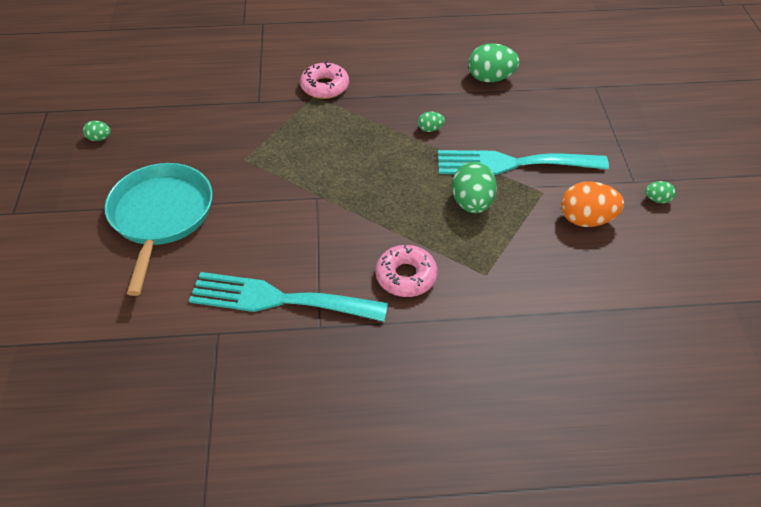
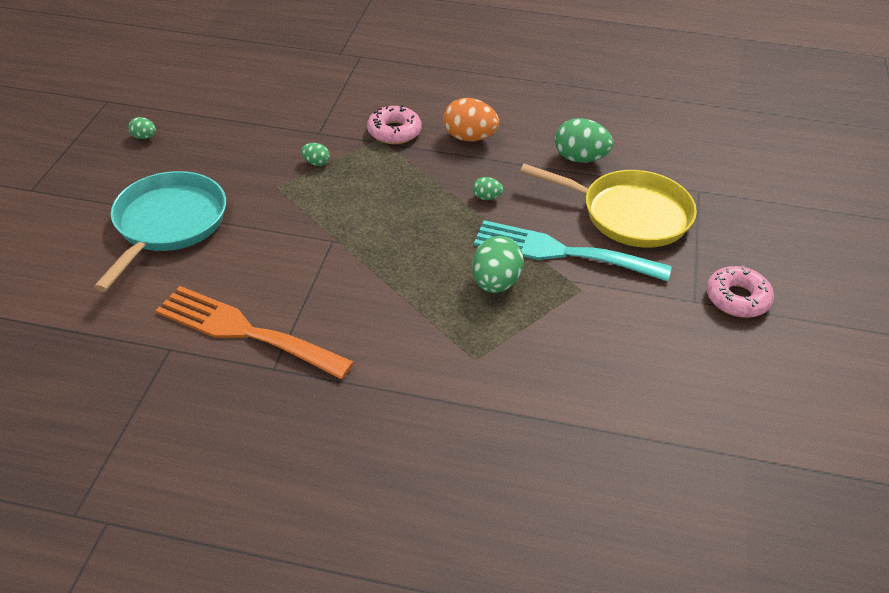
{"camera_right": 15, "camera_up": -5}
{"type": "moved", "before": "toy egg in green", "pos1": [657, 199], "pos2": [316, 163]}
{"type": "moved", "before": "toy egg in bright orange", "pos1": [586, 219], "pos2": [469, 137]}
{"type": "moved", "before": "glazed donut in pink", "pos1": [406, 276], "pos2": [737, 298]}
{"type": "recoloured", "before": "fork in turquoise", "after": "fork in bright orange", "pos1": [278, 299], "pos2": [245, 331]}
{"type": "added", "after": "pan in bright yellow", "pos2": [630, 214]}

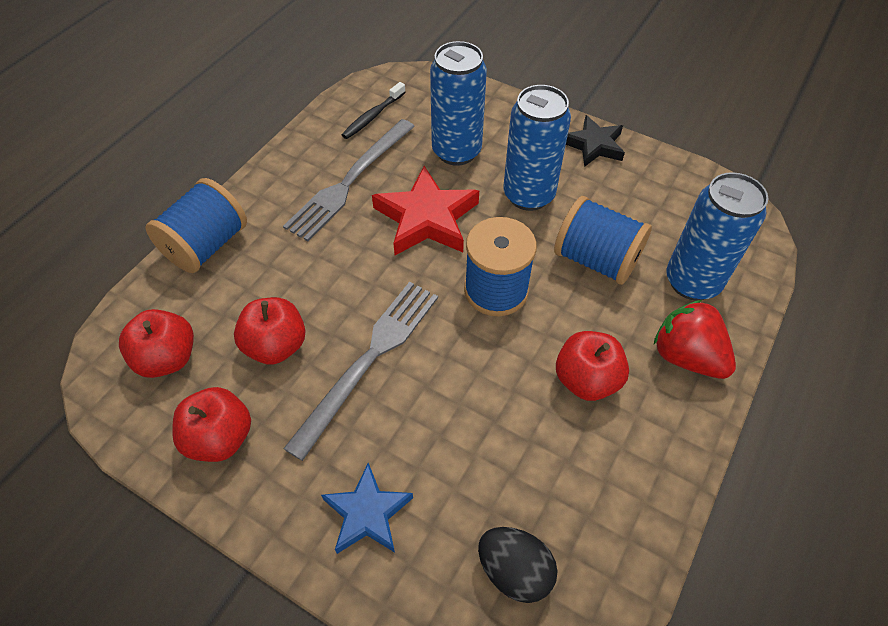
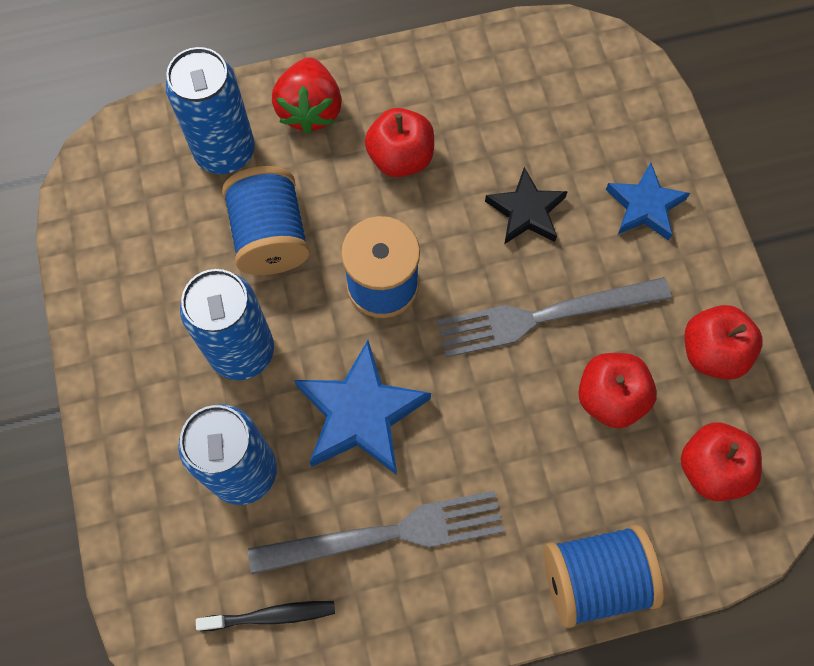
{"camera_right": -135, "camera_up": 15}
{"type": "moved", "before": "star in jet-black", "pos1": [594, 145], "pos2": [526, 211]}
{"type": "recoloured", "before": "star in red", "after": "star in cobalt", "pos1": [426, 218], "pos2": [361, 413]}
{"type": "removed", "before": "toy egg in jet-black", "pos1": [514, 570]}

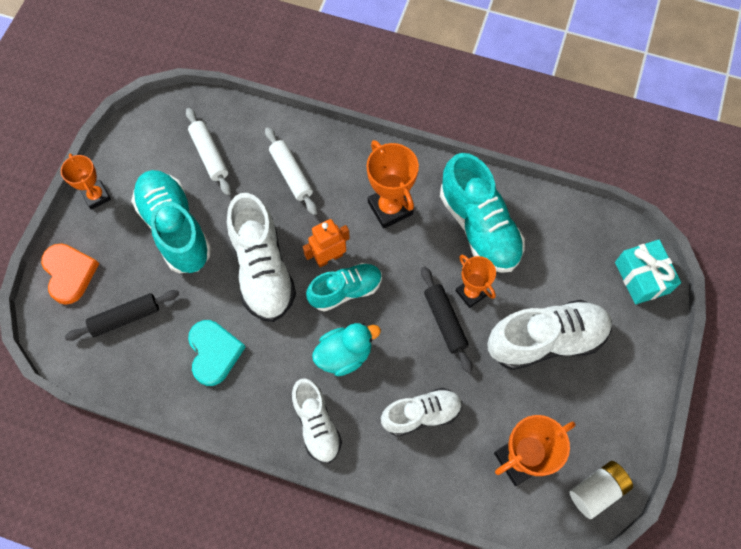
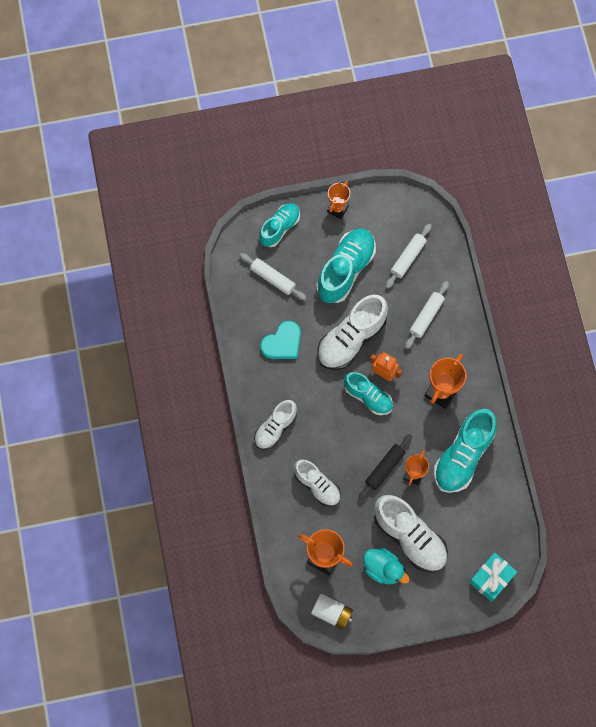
{"camera_right": 60, "camera_up": 5}
{"type": "replaced", "before": "heart shape in bright orange", "after": "shoe in turquoise", "pos1": [69, 273], "pos2": [279, 228]}
{"type": "recoloured", "before": "pastry roller in jet-black", "after": "pastry roller in pure white", "pos1": [125, 317], "pos2": [273, 278]}
{"type": "moved", "before": "toy duck in turquoise", "pos1": [344, 355], "pos2": [383, 568]}

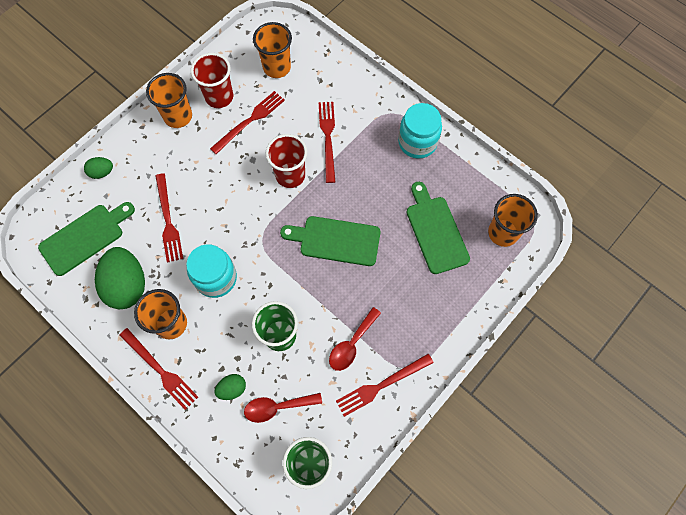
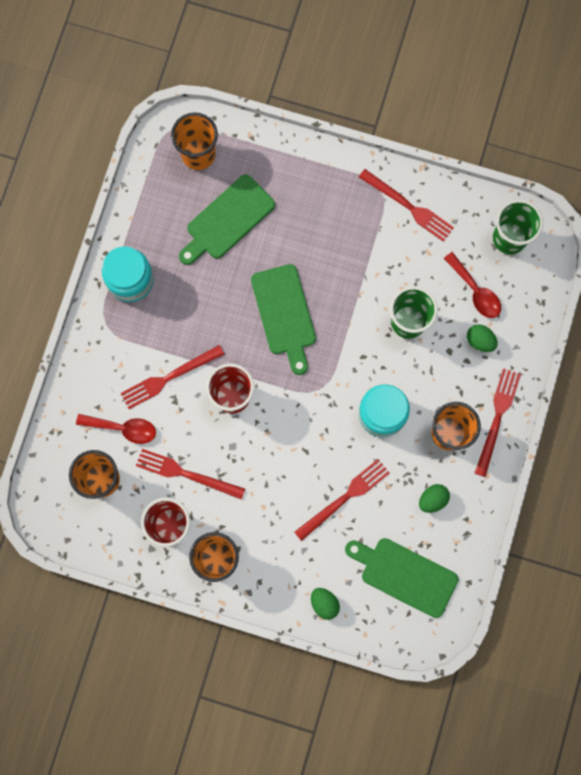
{"camera_right": -115, "camera_up": 10}
{"type": "resized", "before": "toy egg in green", "pos1": [127, 285], "pos2": [432, 499], "scale": 0.49}
{"type": "moved", "before": "teaspoon in red", "pos1": [351, 344], "pos2": [123, 428]}

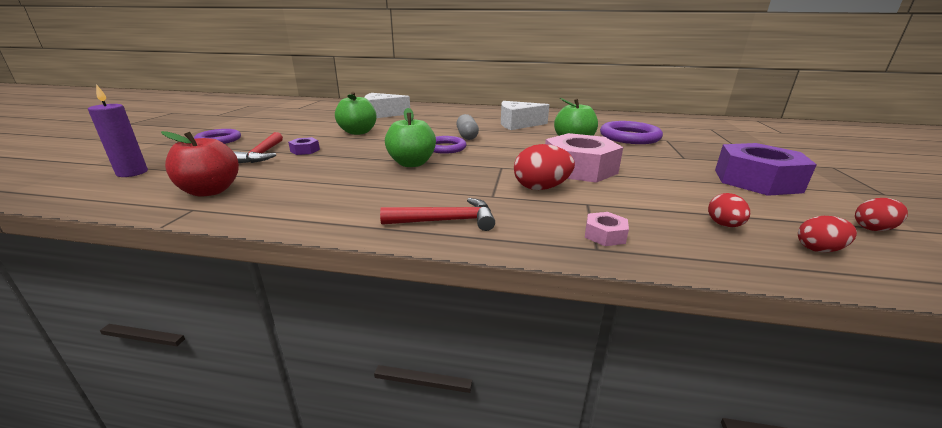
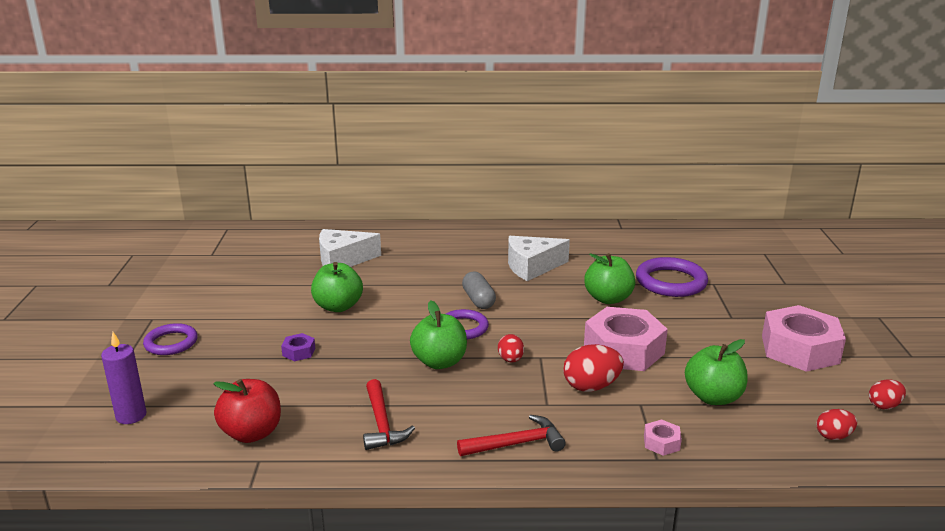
{"camera_right": -10, "camera_up": 0}
{"type": "moved", "before": "claw hammer in red", "pos1": [262, 154], "pos2": [382, 423]}
{"type": "recoloured", "before": "hex nut in purple", "after": "hex nut in pink", "pos1": [756, 180], "pos2": [799, 349]}
{"type": "moved", "before": "toy egg in red", "pos1": [724, 225], "pos2": [510, 360]}
{"type": "added", "after": "toy apple in green", "pos2": [713, 397]}

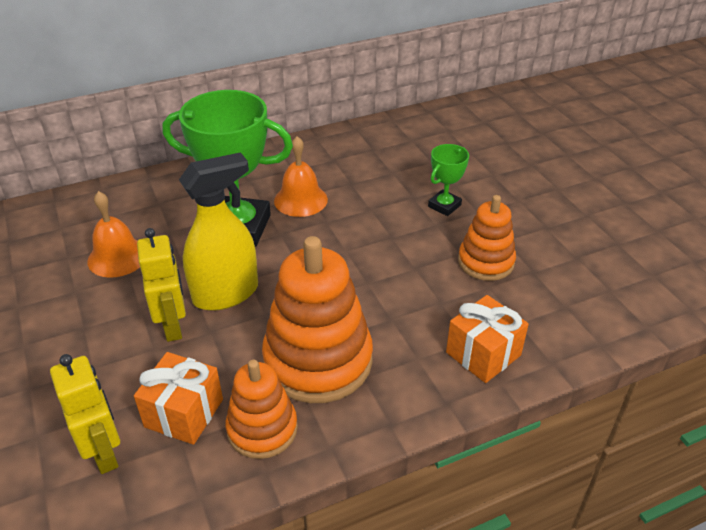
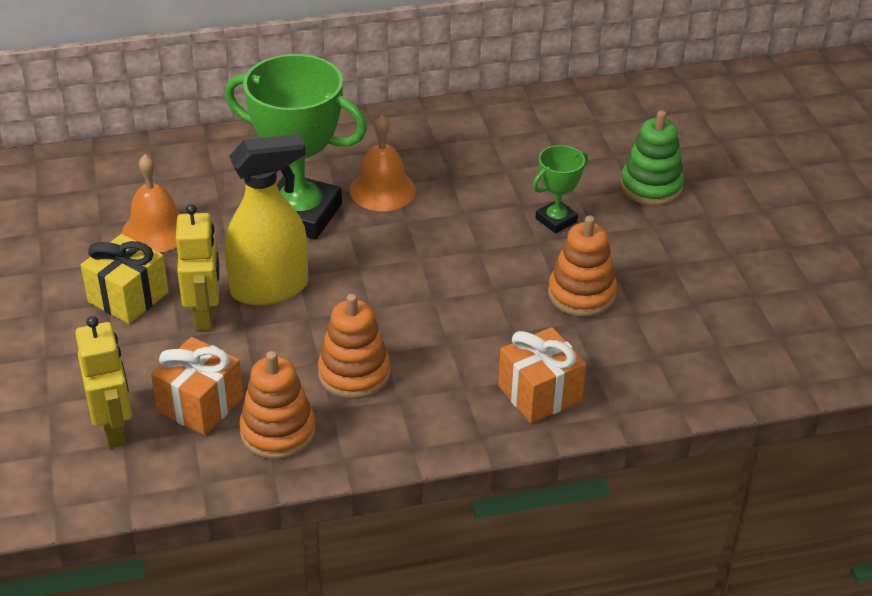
{"camera_right": 10, "camera_up": 0}
{"type": "resized", "before": "stacking rings in bright orange", "pos1": [318, 360], "pos2": [354, 374], "scale": 0.59}
{"type": "added", "after": "stacking rings in green", "pos2": [651, 186]}
{"type": "added", "after": "wrapped gift in bright yellow", "pos2": [128, 297]}

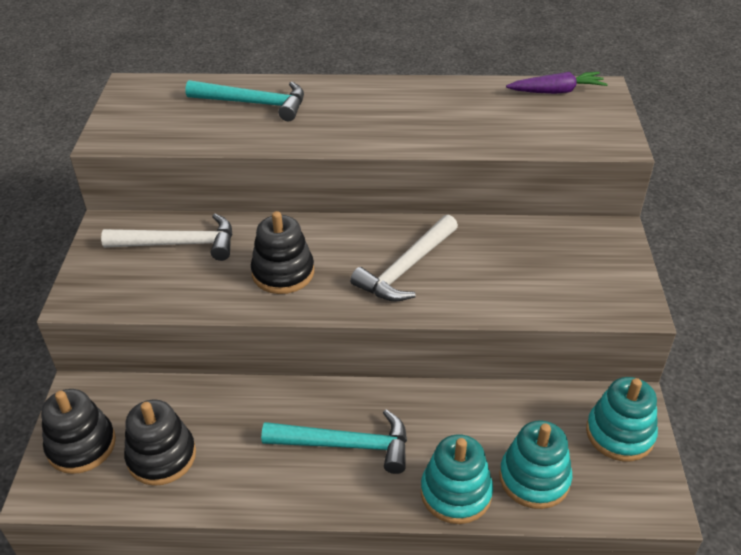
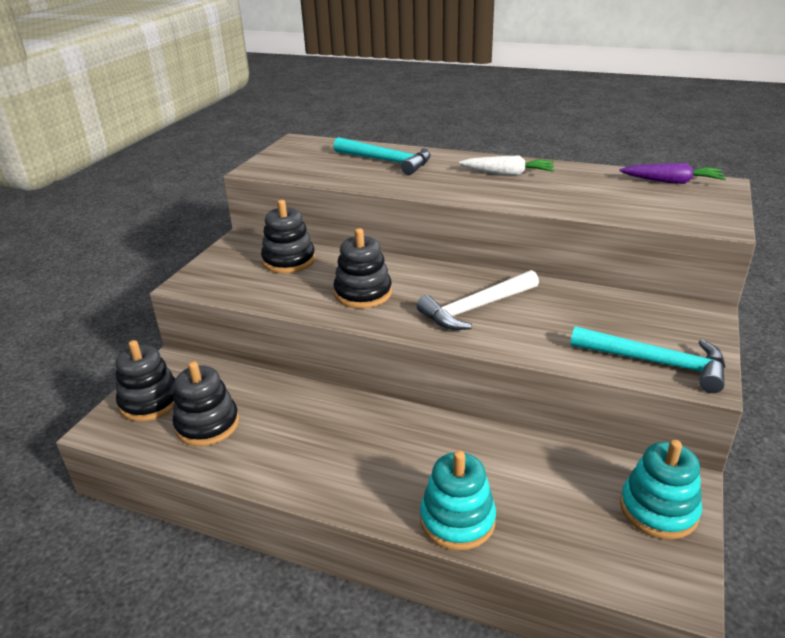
{"camera_right": 20, "camera_up": -10}
{"type": "replaced", "before": "claw hammer in pure white", "after": "stacking rings in jet-black", "pos1": [179, 244], "pos2": [289, 260]}
{"type": "moved", "before": "claw hammer in turquoise", "pos1": [346, 445], "pos2": [656, 363]}
{"type": "removed", "before": "stacking rings in turquoise", "pos1": [534, 478]}
{"type": "added", "after": "toy carrot in pure white", "pos2": [507, 174]}

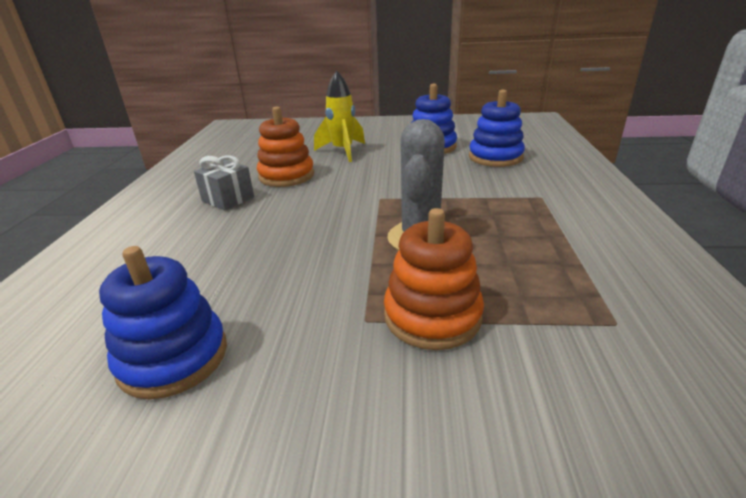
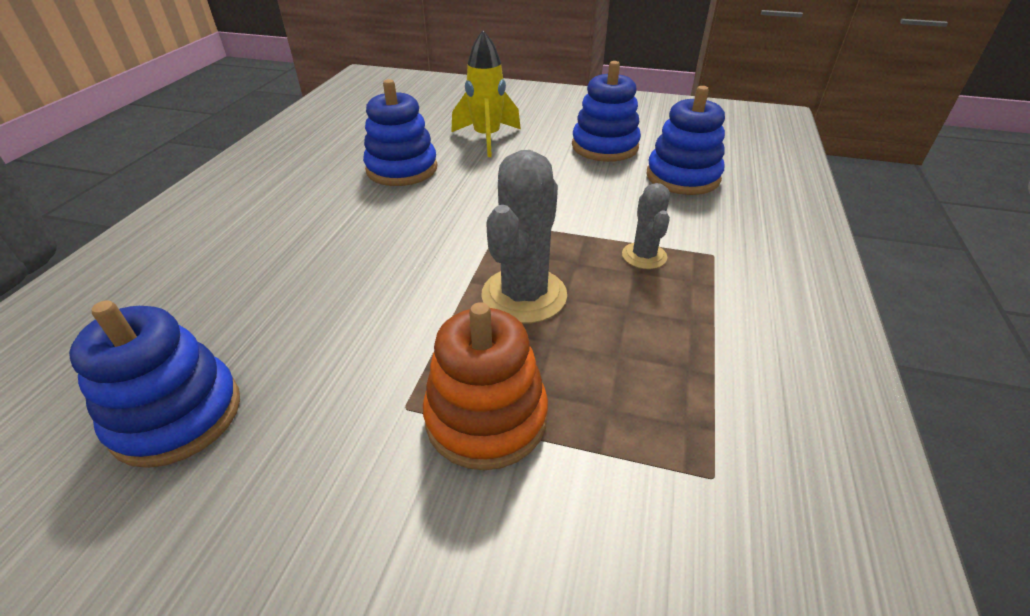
{"camera_right": 10, "camera_up": 10}
{"type": "recoloured", "before": "stacking rings in bright orange", "after": "stacking rings in cobalt", "pos1": [286, 176], "pos2": [402, 169]}
{"type": "removed", "before": "wrapped gift in grey", "pos1": [228, 199]}
{"type": "added", "after": "cactus in grey", "pos2": [644, 256]}

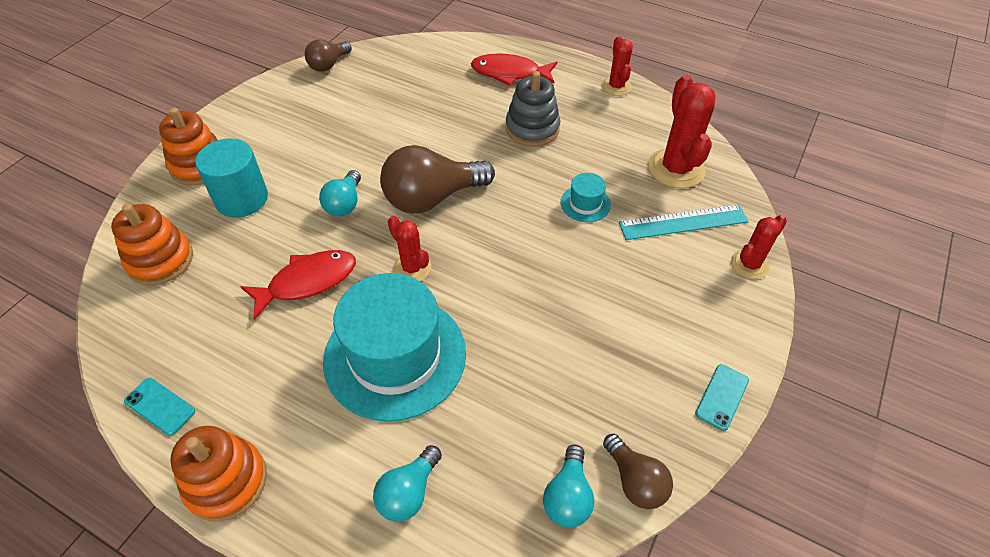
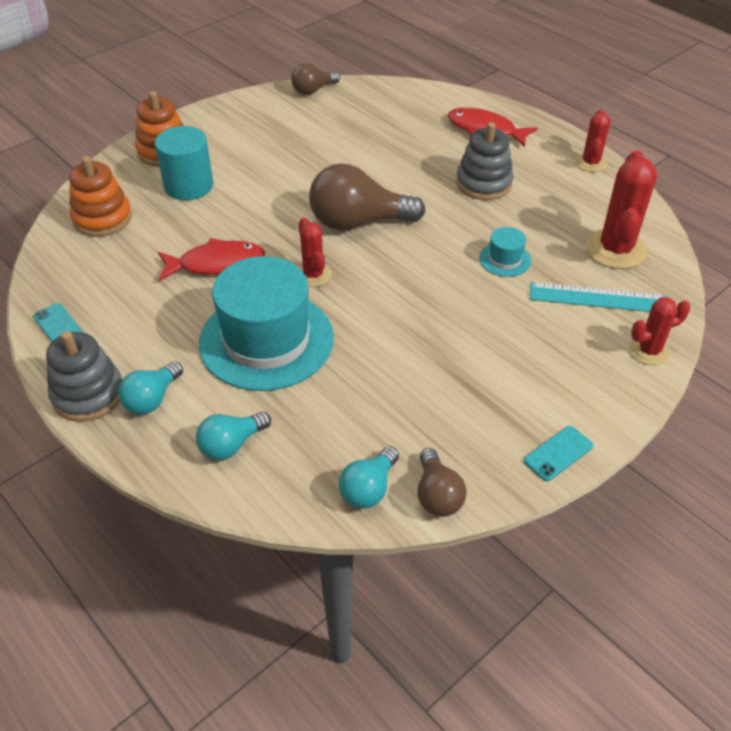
{"camera_right": 20, "camera_up": -5}
{"type": "moved", "before": "lightbulb in turquoise", "pos1": [344, 204], "pos2": [152, 399]}
{"type": "recoloured", "before": "stacking rings in bright orange", "after": "stacking rings in grey", "pos1": [226, 481], "pos2": [88, 394]}

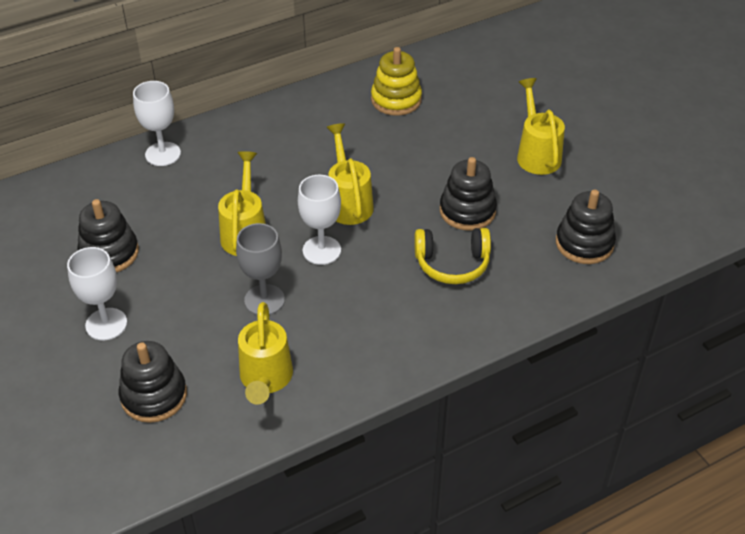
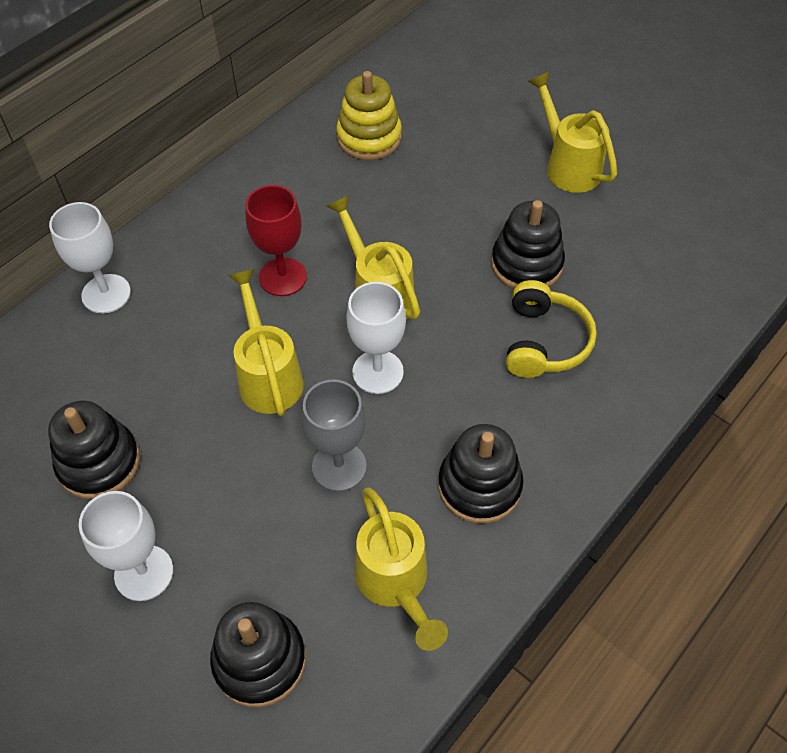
{"camera_right": -20, "camera_up": 10}
{"type": "moved", "before": "stacking rings in jet-black", "pos1": [584, 243], "pos2": [479, 486]}
{"type": "turned", "before": "over-ear headphones in bright yellow", "pos1": [452, 264], "pos2": [544, 342], "turn": -60}
{"type": "added", "after": "chalice in red", "pos2": [282, 277]}

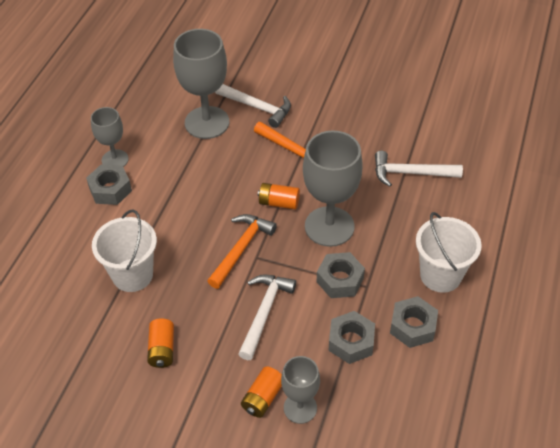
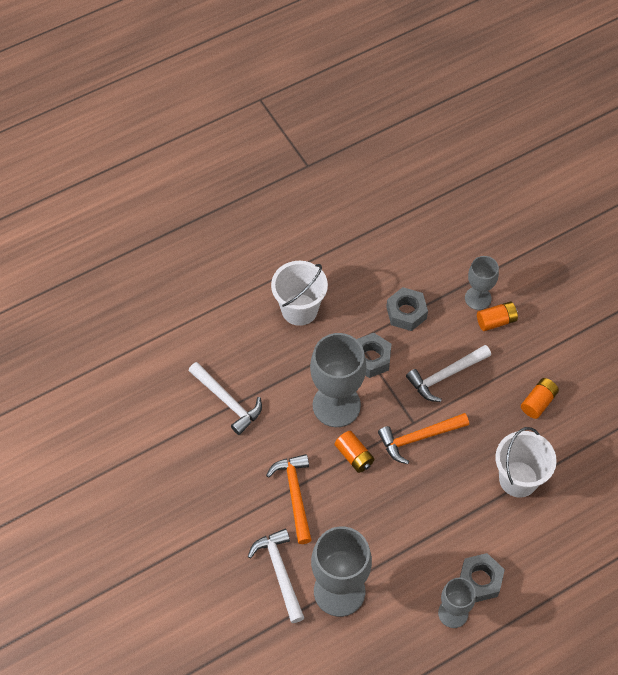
{"camera_right": -140, "camera_up": 10}
{"type": "removed", "before": "hex nut in grey", "pos1": [412, 326]}

